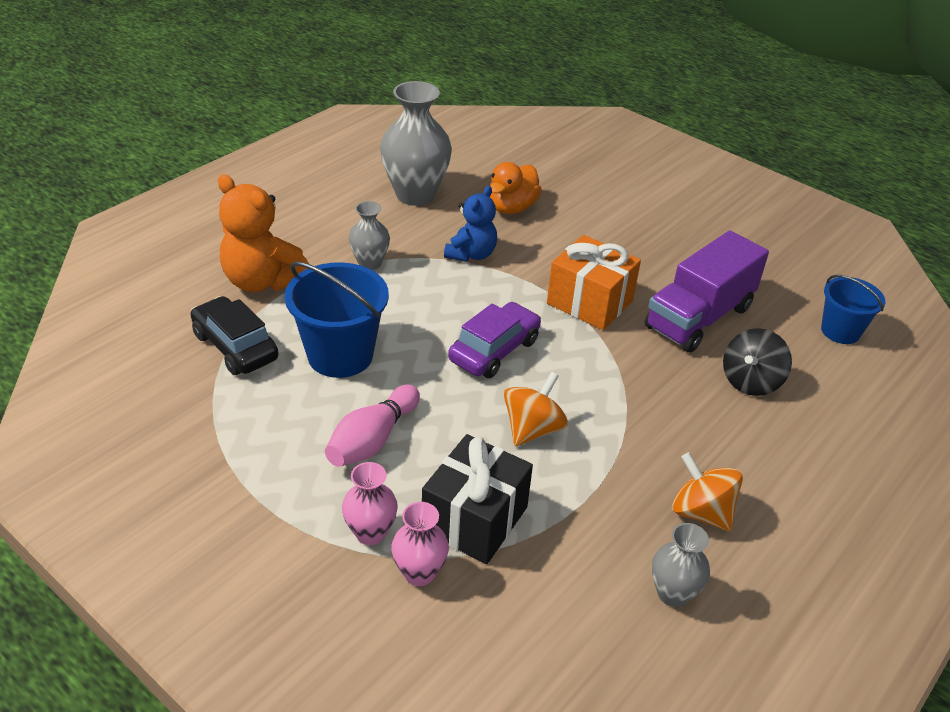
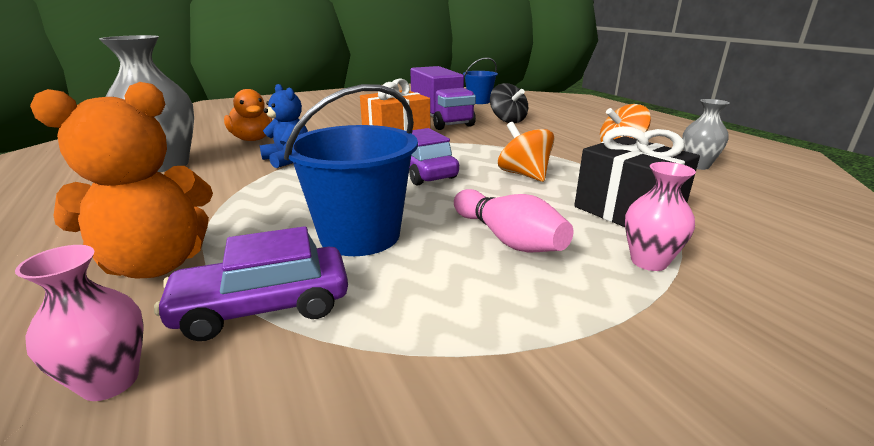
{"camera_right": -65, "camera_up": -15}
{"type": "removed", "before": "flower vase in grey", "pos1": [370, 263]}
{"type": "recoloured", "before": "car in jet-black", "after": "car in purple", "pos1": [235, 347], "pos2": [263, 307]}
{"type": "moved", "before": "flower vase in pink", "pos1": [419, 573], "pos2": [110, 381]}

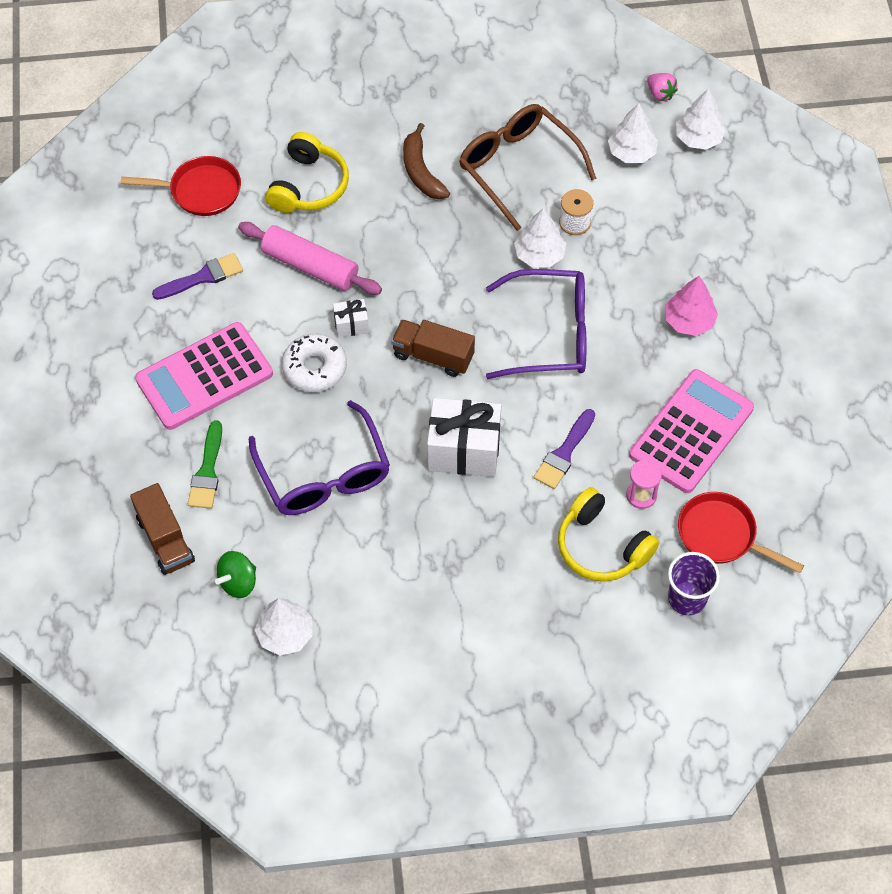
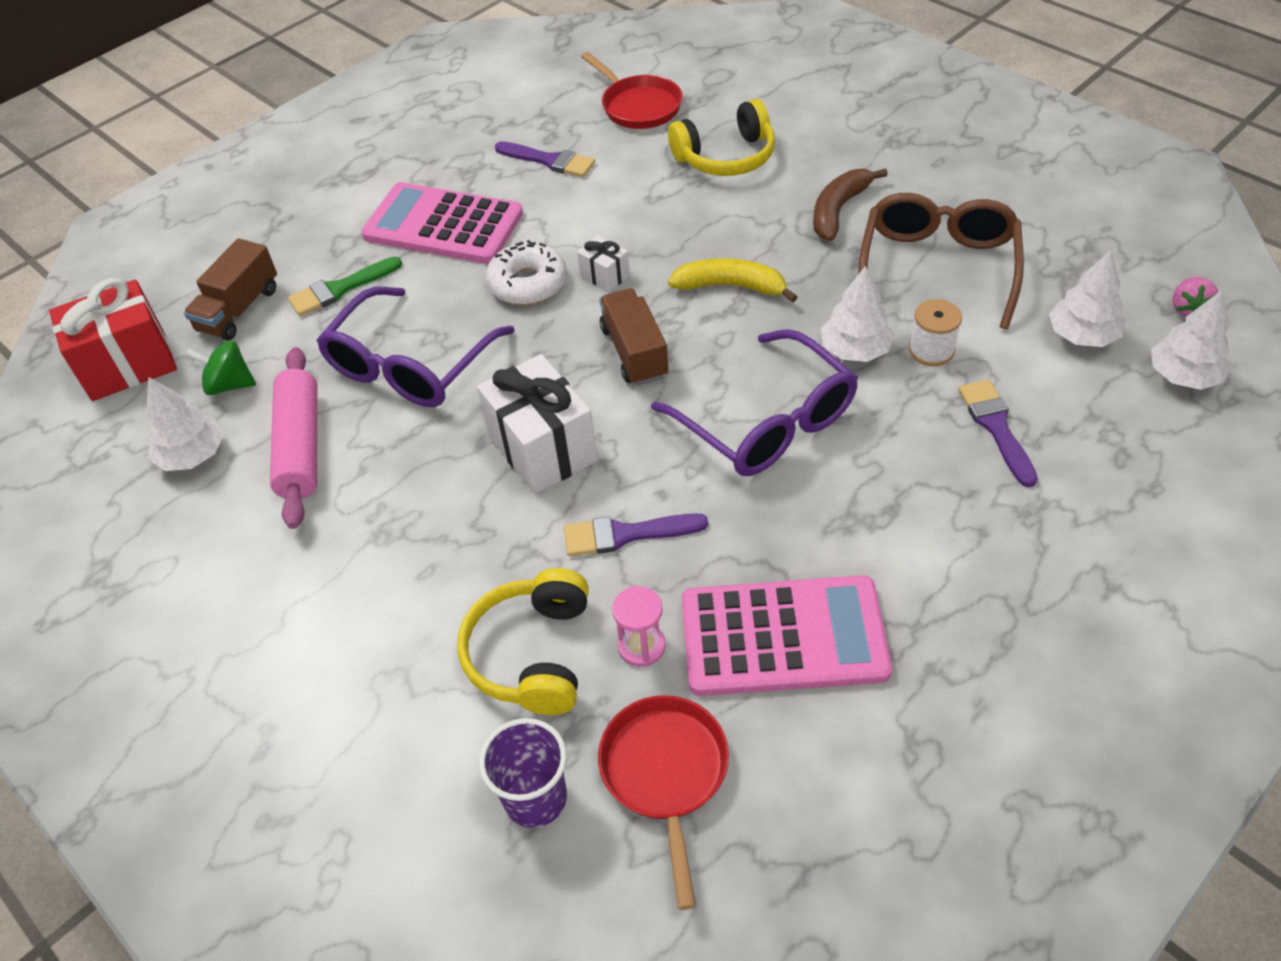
{"camera_right": 55, "camera_up": -10}
{"type": "moved", "before": "pastry roller in pink", "pos1": [310, 266], "pos2": [301, 446]}
{"type": "removed", "before": "toy tree in pink", "pos1": [689, 321]}
{"type": "added", "after": "banana in bright yellow", "pos2": [731, 286]}
{"type": "added", "after": "wrapped gift in red", "pos2": [128, 365]}
{"type": "added", "after": "paint brush in purple", "pos2": [996, 427]}

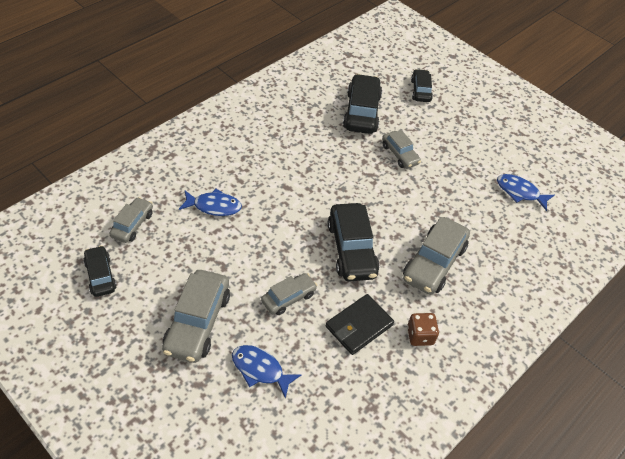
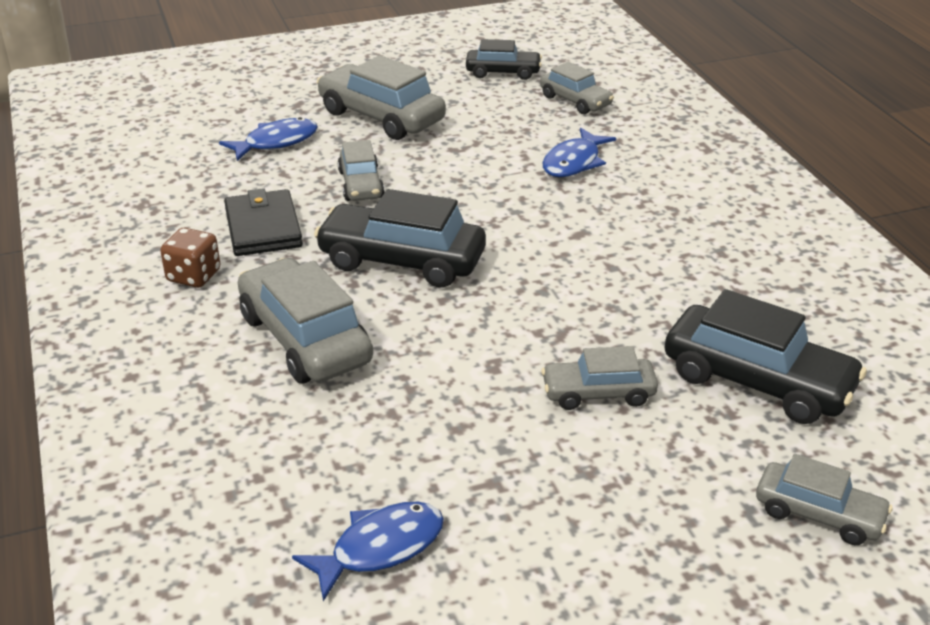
{"camera_right": 120, "camera_up": -15}
{"type": "recoloured", "before": "car in jet-black", "after": "car in grey", "pos1": [420, 90], "pos2": [819, 514]}

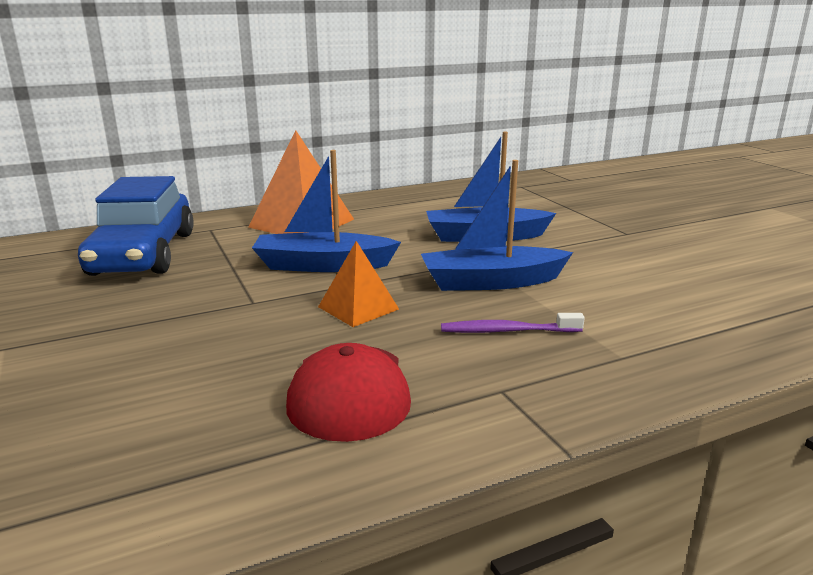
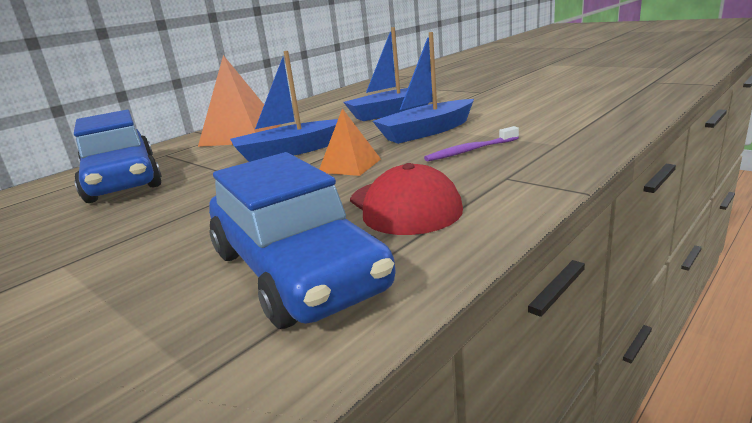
{"camera_right": -20, "camera_up": 0}
{"type": "added", "after": "car in cobalt", "pos2": [296, 270]}

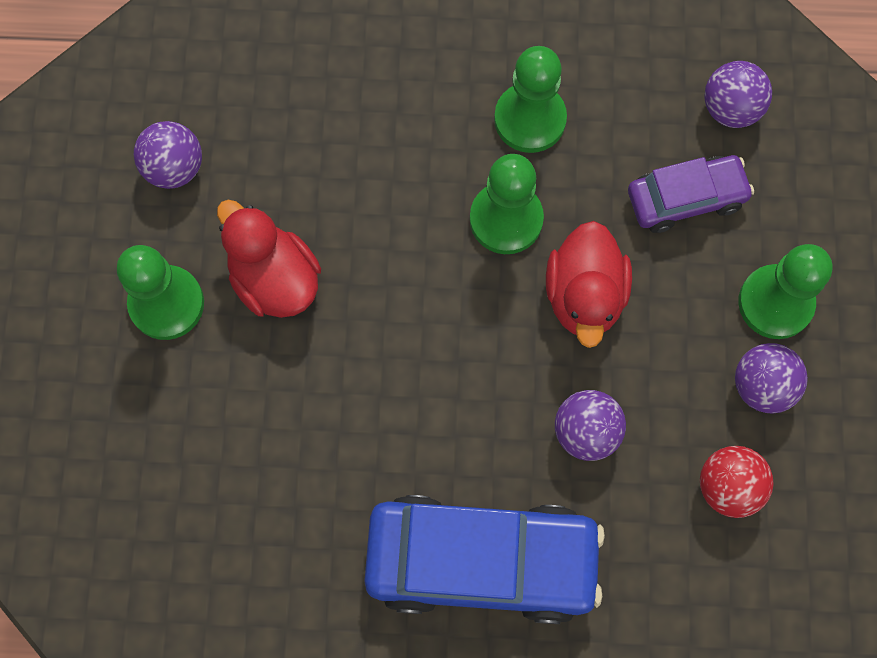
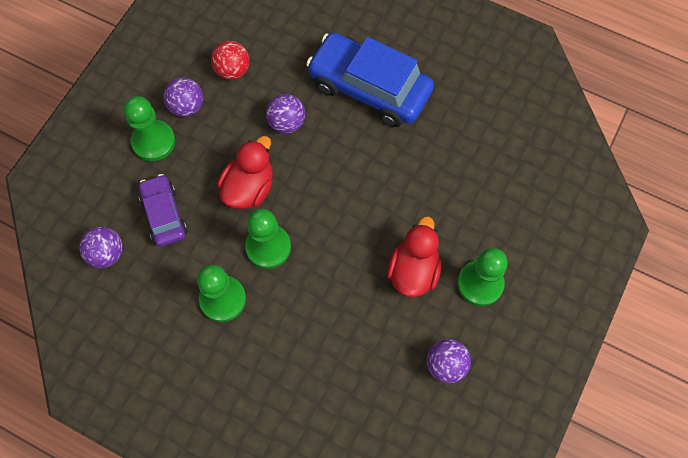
{"camera_right": -155, "camera_up": -5}
{"type": "turned", "before": "car in purple", "pos1": [686, 198], "pos2": [164, 214], "turn": 60}
{"type": "turned", "before": "toy duck in red", "pos1": [274, 279], "pos2": [413, 271], "turn": -150}

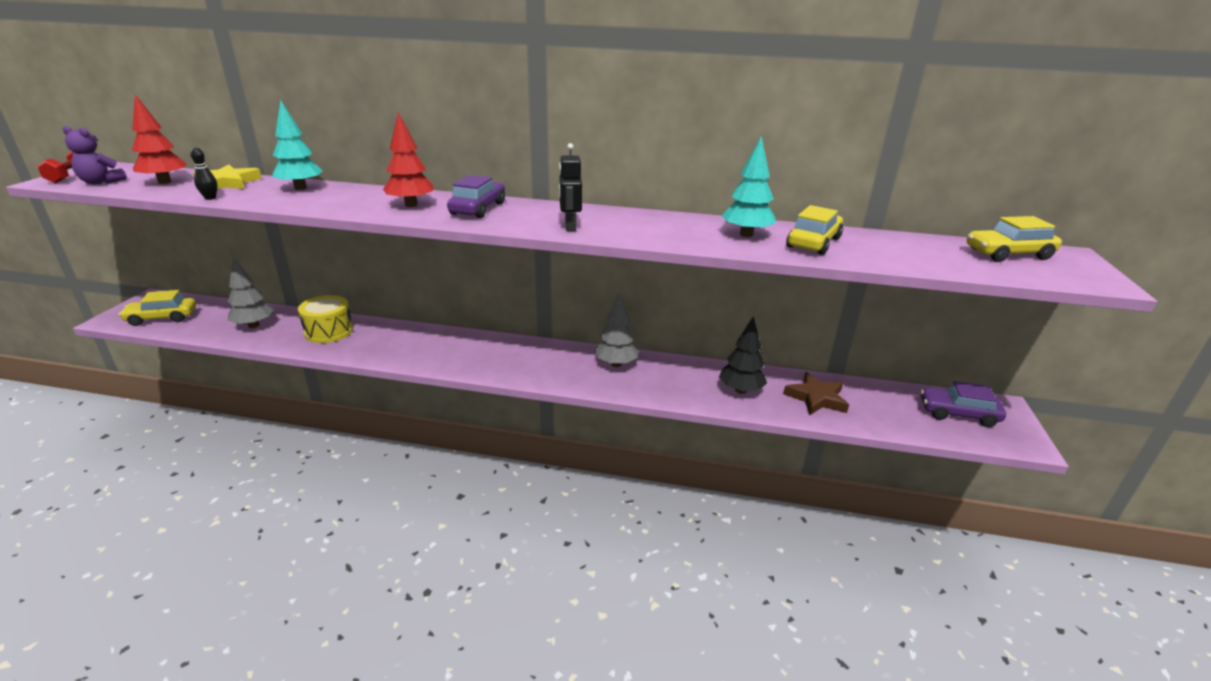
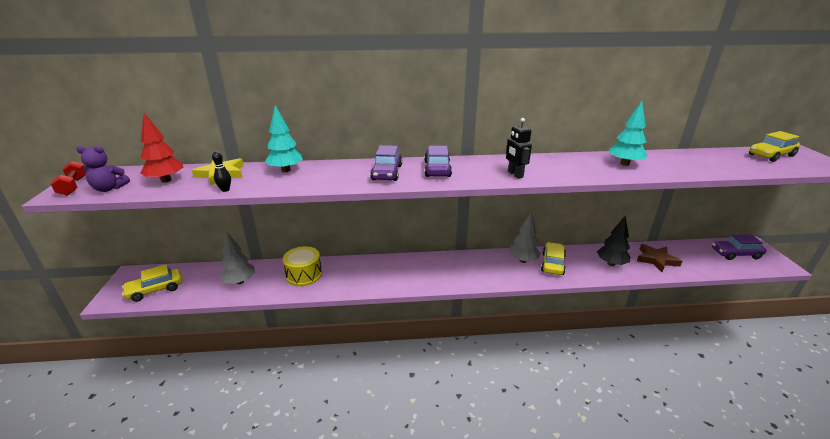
{"camera_right": -15, "camera_up": 0}
{"type": "replaced", "before": "toy tree in red", "after": "car in purple", "pos1": [411, 205], "pos2": [387, 173]}
{"type": "moved", "before": "car in bright yellow", "pos1": [813, 242], "pos2": [552, 264]}

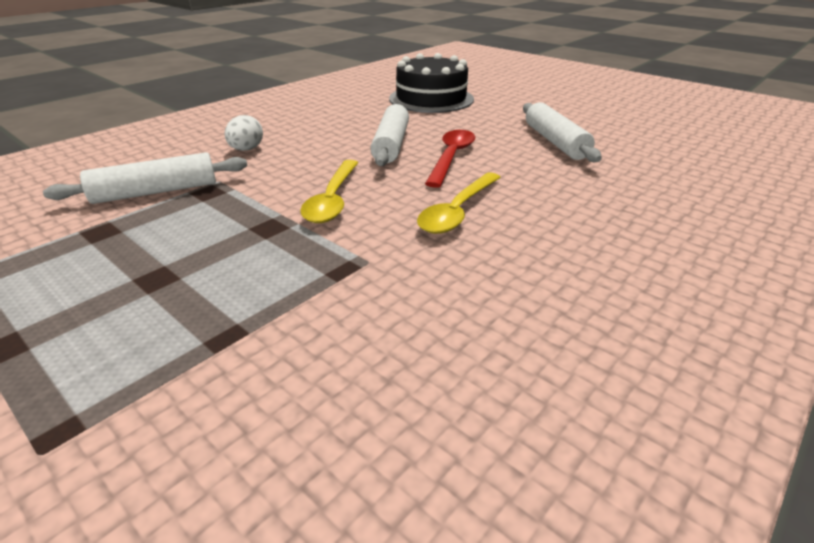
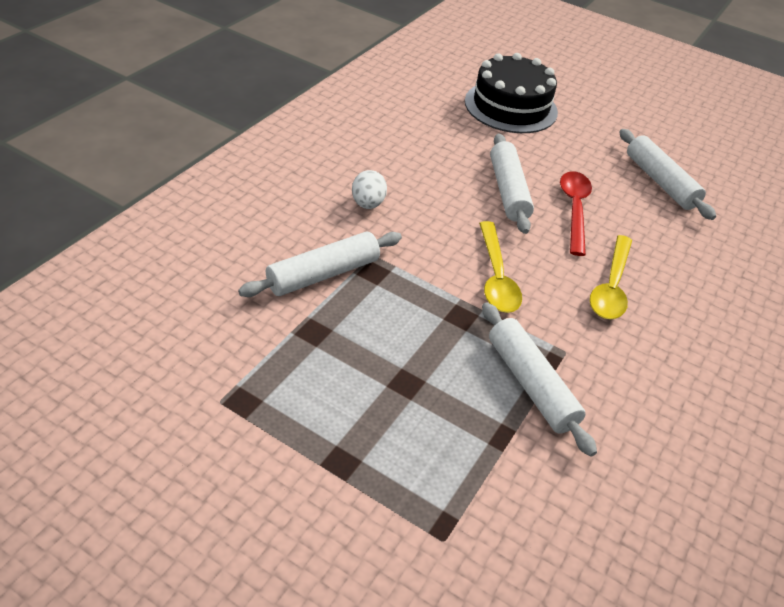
{"camera_right": -15, "camera_up": 10}
{"type": "added", "after": "pastry roller in pure white", "pos2": [530, 384]}

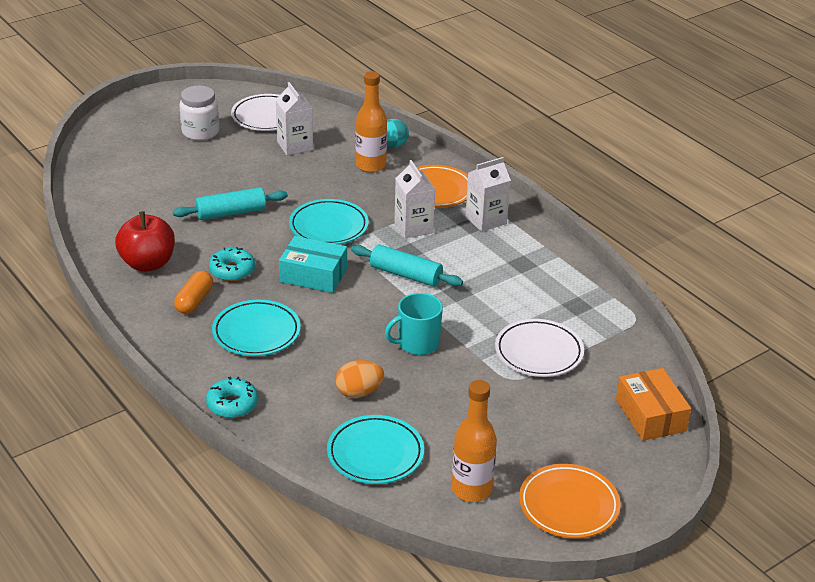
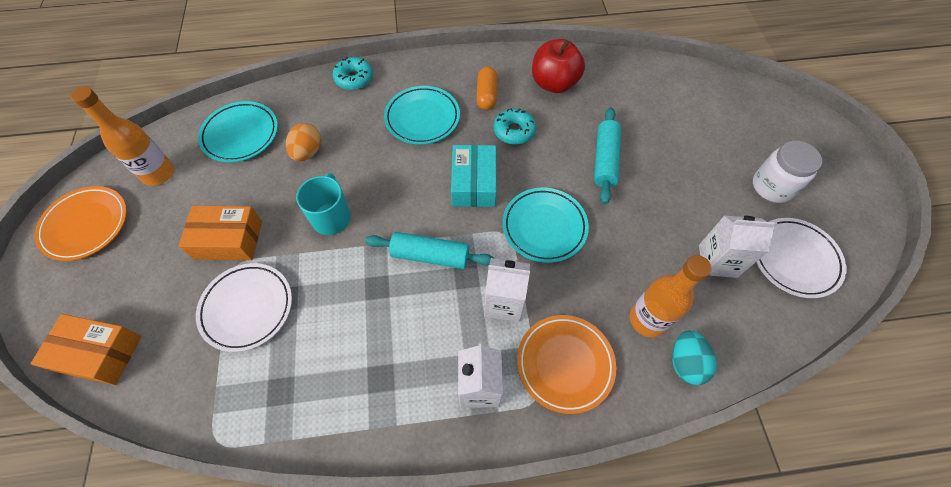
{"camera_right": 120, "camera_up": 25}
{"type": "turned", "before": "parcel in turquoise", "pos1": [313, 275], "pos2": [474, 183], "turn": -45}
{"type": "turned", "before": "pastry roller in turquoise", "pos1": [406, 275], "pos2": [430, 256], "turn": 45}
{"type": "turned", "before": "capsule in bright orange", "pos1": [194, 301], "pos2": [486, 95], "turn": 45}
{"type": "added", "after": "parcel in bright orange", "pos2": [228, 239]}

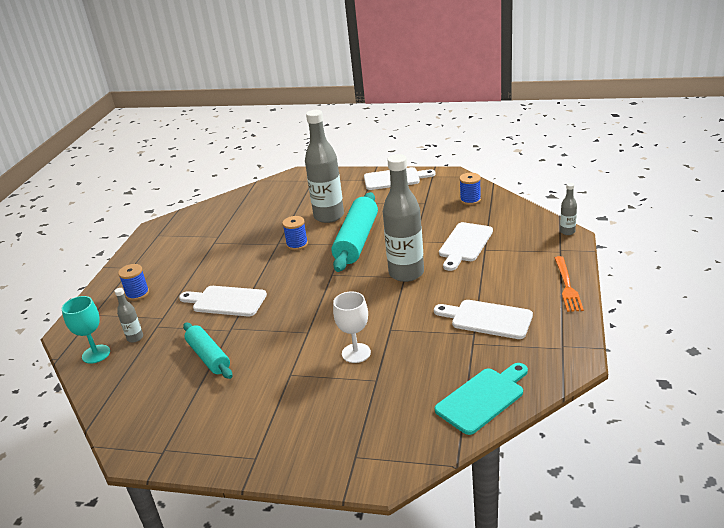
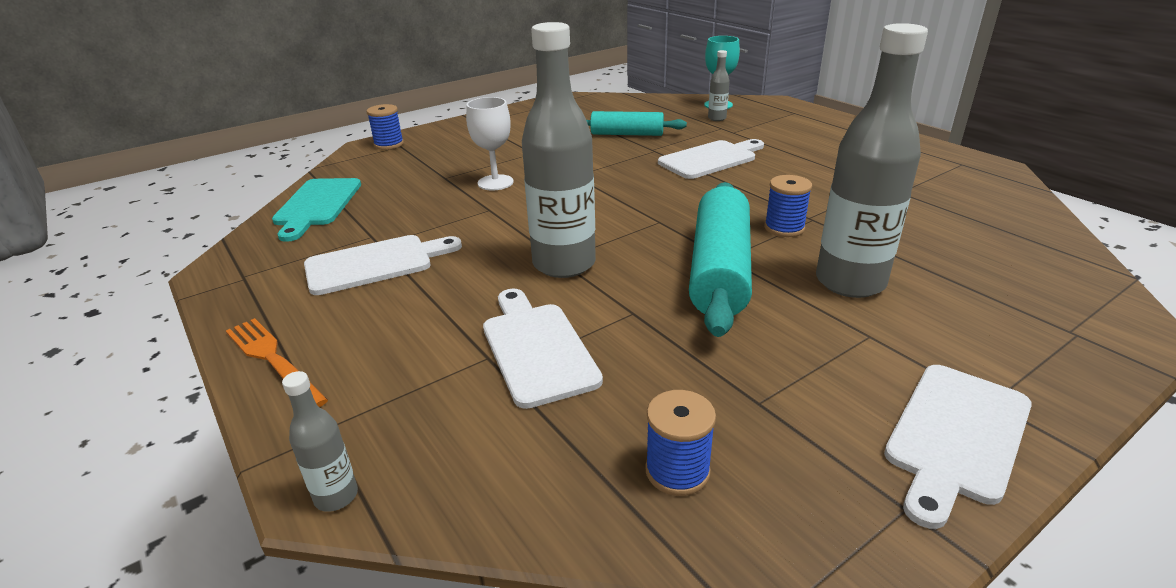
{"camera_right": 130, "camera_up": 0}
{"type": "turned", "before": "pastry roller in turquoise", "pos1": [357, 241], "pos2": [719, 270], "turn": 45}
{"type": "moved", "before": "spool in cobalt", "pos1": [137, 294], "pos2": [389, 144]}

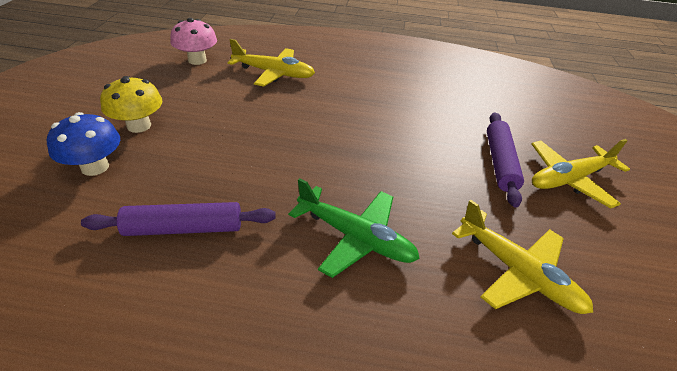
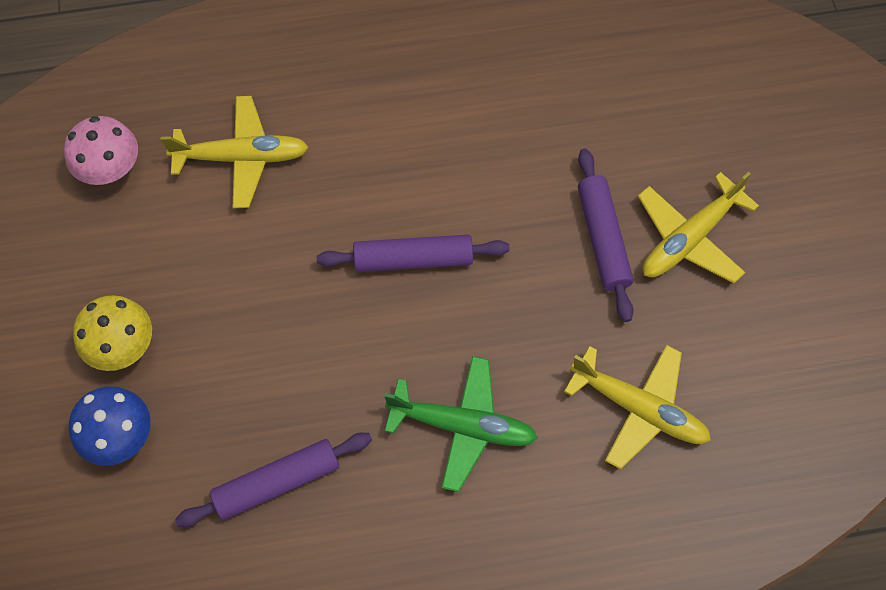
{"camera_right": -15, "camera_up": 25}
{"type": "added", "after": "pastry roller in purple", "pos2": [413, 259]}

